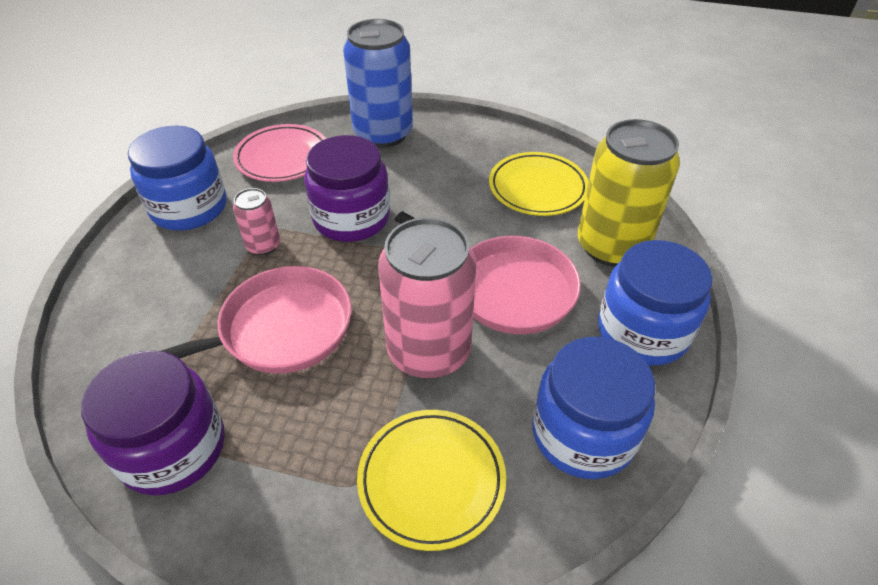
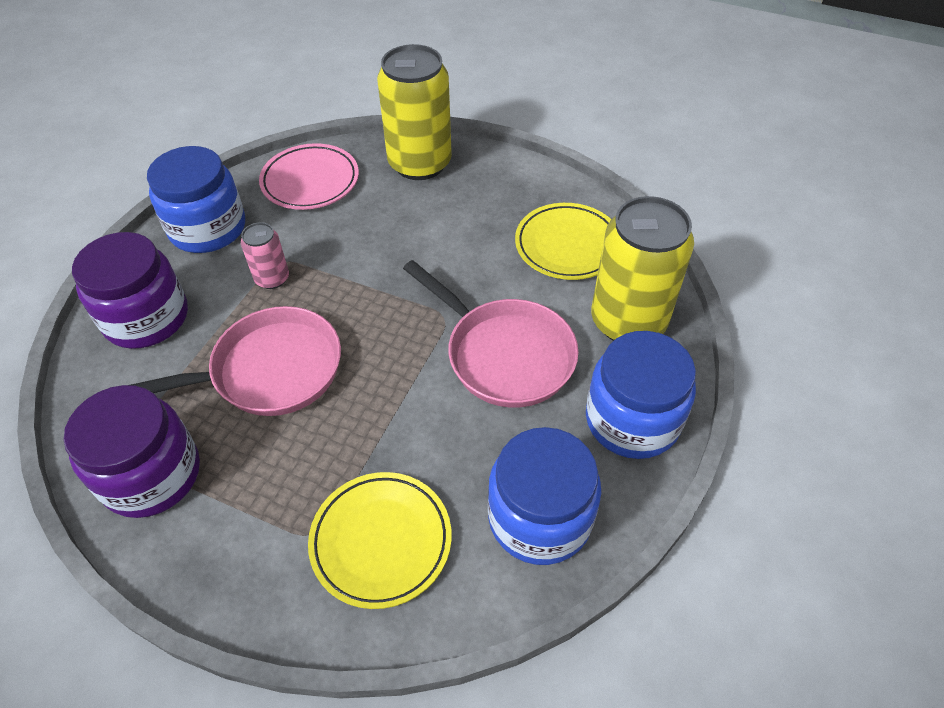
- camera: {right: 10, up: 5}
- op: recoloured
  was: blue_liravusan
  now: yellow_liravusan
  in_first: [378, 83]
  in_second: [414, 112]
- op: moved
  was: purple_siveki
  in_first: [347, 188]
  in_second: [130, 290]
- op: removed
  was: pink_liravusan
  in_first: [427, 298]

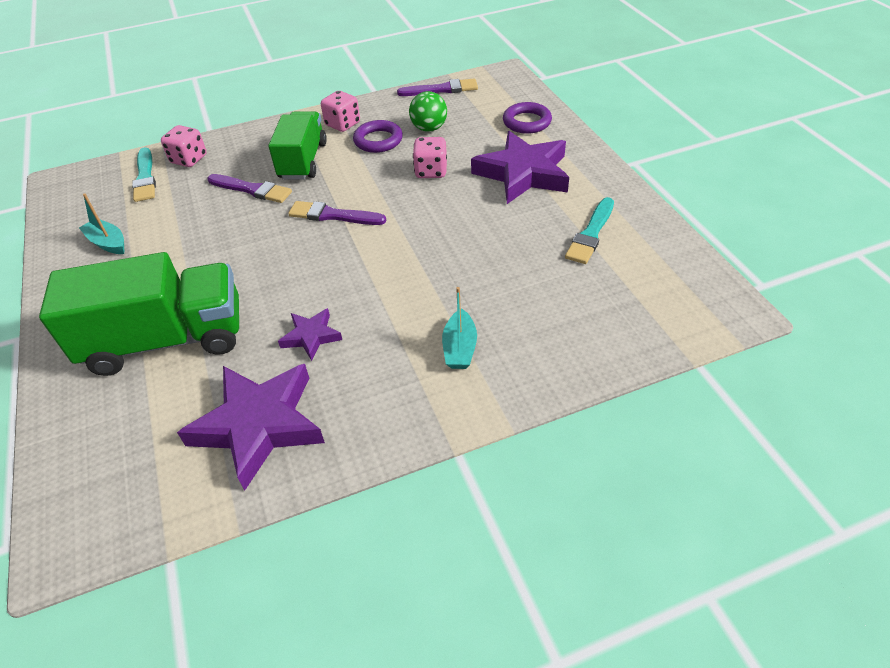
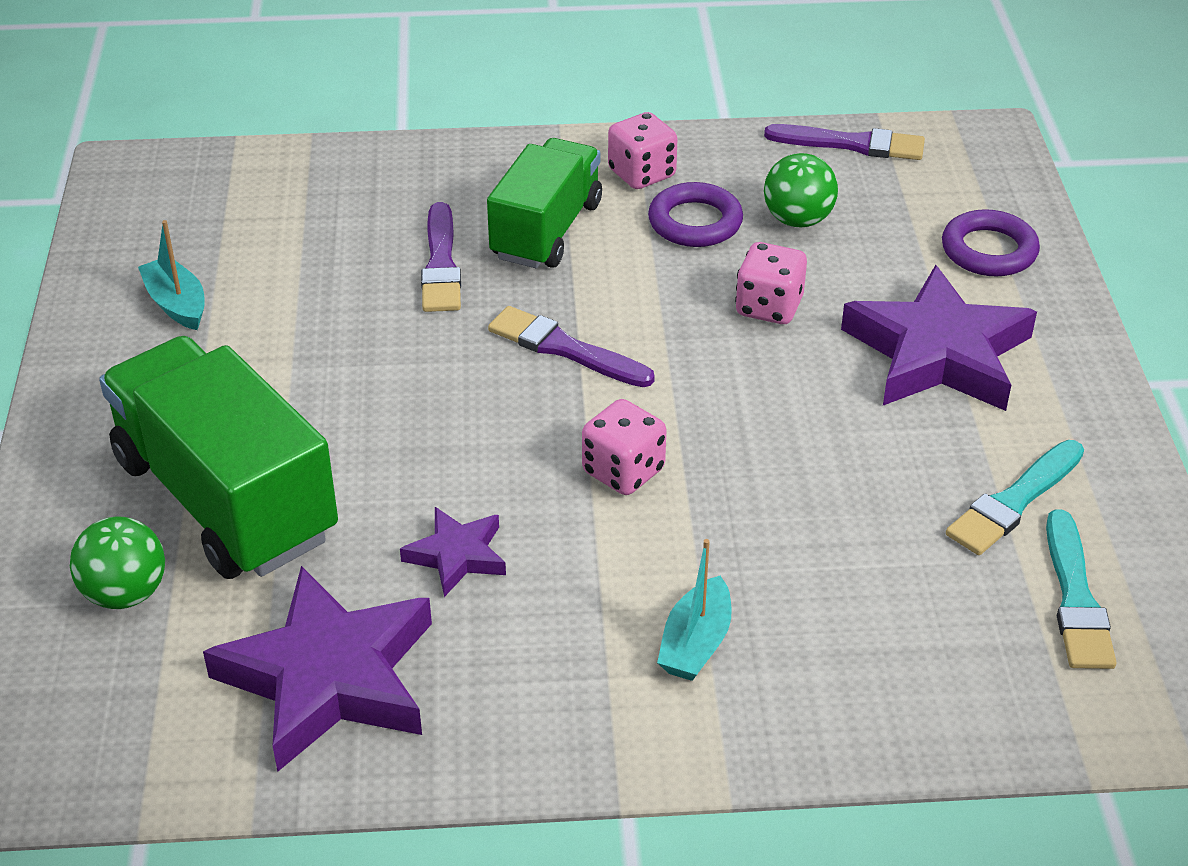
- camera: {right: 15, up: -5}
- op: moved
  was: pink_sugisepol
  in_first: [183, 146]
  in_second: [624, 447]
- op: moved
  was: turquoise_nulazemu
  in_first: [144, 174]
  in_second: [1081, 589]
- op: turned
  was: purple_nulazemu
  in_first: [249, 188]
  in_second: [441, 257]
  clockwise: 45
- op: turned
  was: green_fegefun
  in_first: [139, 314]
  in_second: [218, 457]
  clockwise: -135
- op: added
  now: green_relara
  in_second: [117, 562]

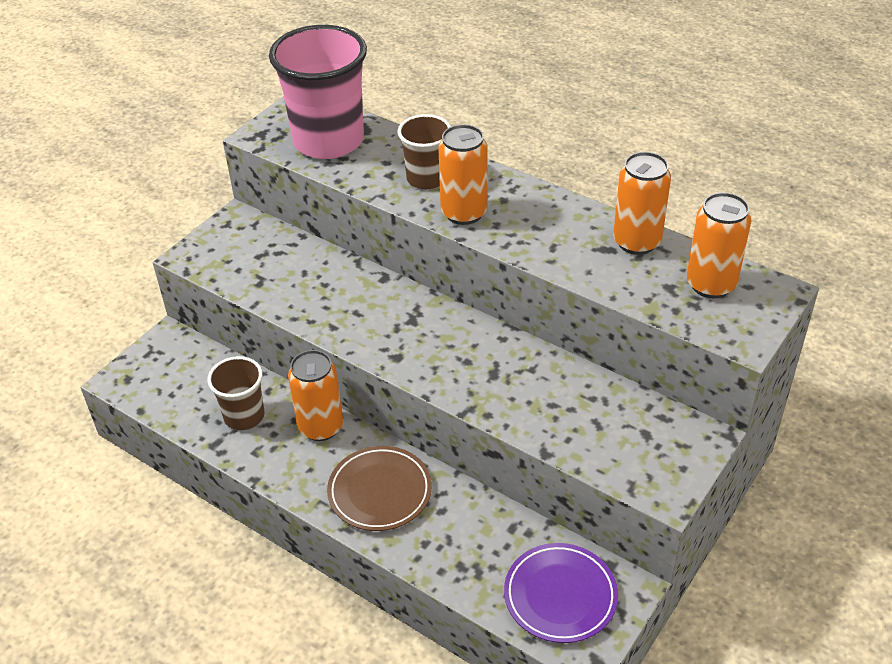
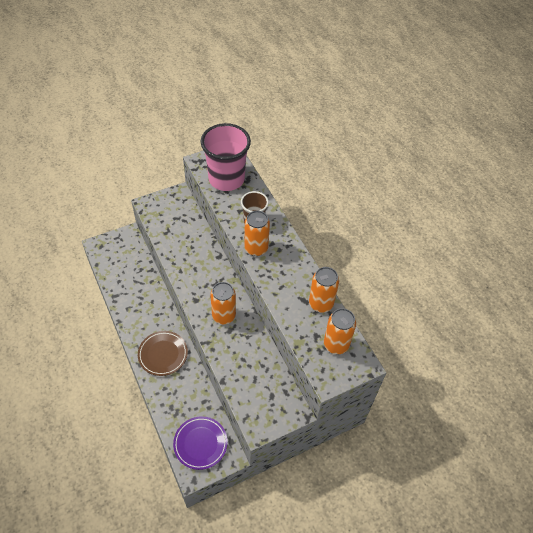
- camera: {right: 25, up: 10}
- op: moved
  was: orange_liravusan
  in_first: [315, 395]
  in_second: [223, 303]
- op: removed
  was: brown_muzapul
  in_first: [235, 393]

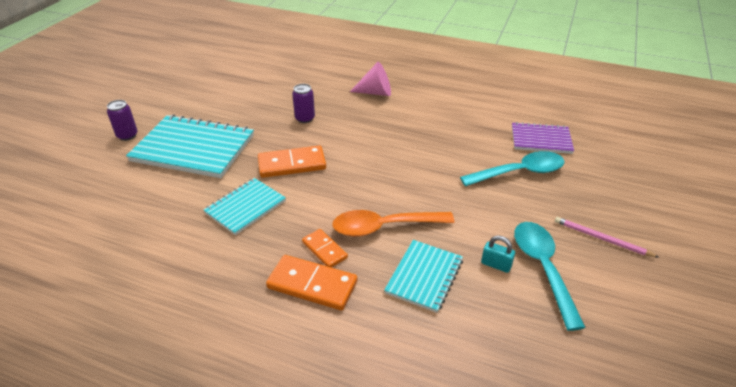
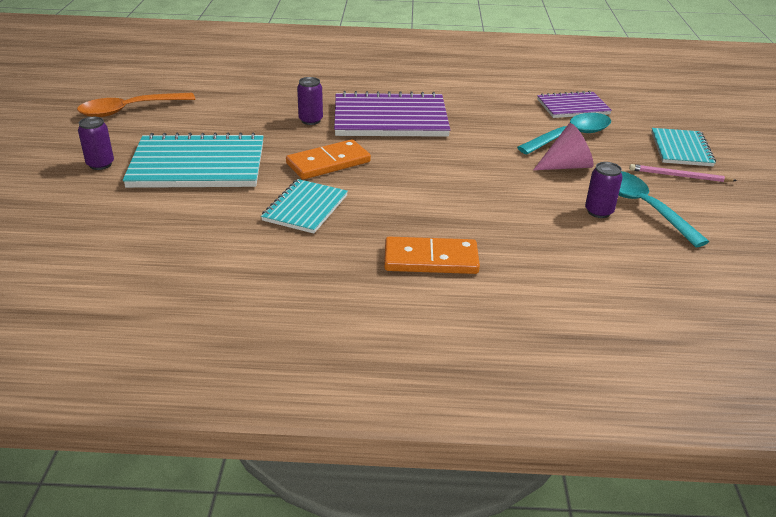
- camera: {right: -20, up: -5}
- op: moved
  was: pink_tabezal
  in_first: [370, 79]
  in_second: [563, 146]
- op: moved
  was: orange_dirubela
  in_first: [393, 223]
  in_second: [136, 105]
- op: removed
  was: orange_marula
  in_first: [325, 248]
- op: replaced
  was: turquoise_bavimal
  now: purple_liravusan
  in_first: [498, 254]
  in_second: [604, 190]
- op: moved
  was: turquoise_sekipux
  in_first: [423, 276]
  in_second: [683, 147]
- op: added
  now: purple_sekipux
  in_second: [392, 114]

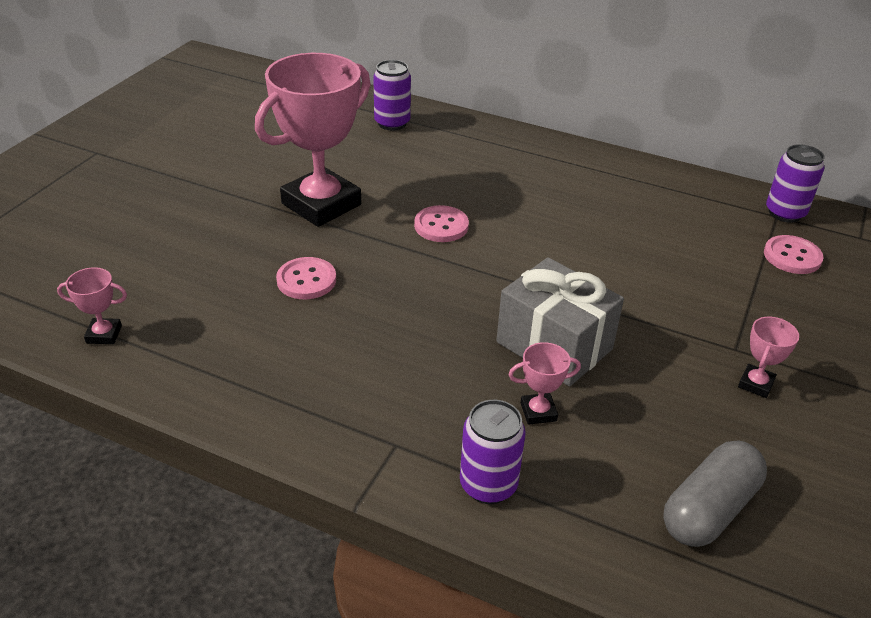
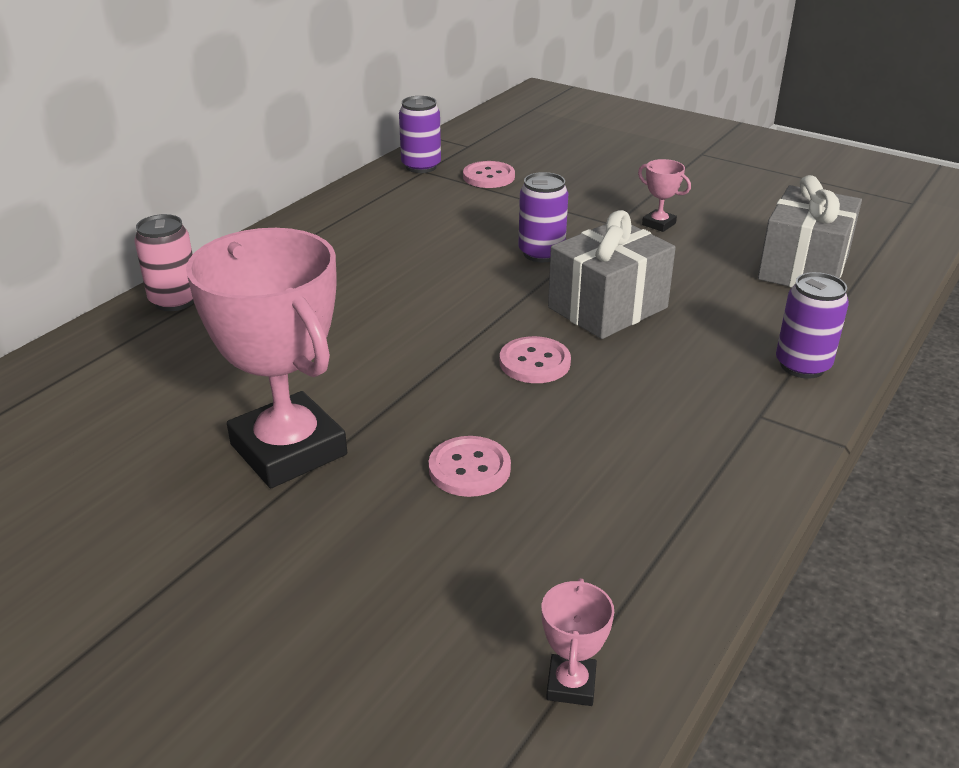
- camera: {right: -80, up: -5}
- op: moved
  was: purple_liravusan
  in_first: [392, 95]
  in_second: [543, 217]
- op: moved
  was: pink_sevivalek
  in_first: [441, 223]
  in_second: [535, 359]
- op: removed
  was: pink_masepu
  in_first: [544, 383]
- op: replaced
  was: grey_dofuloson
  now: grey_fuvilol
  in_first: [715, 493]
  in_second: [810, 231]
- op: added
  now: pink_liravusan
  in_second: [164, 262]

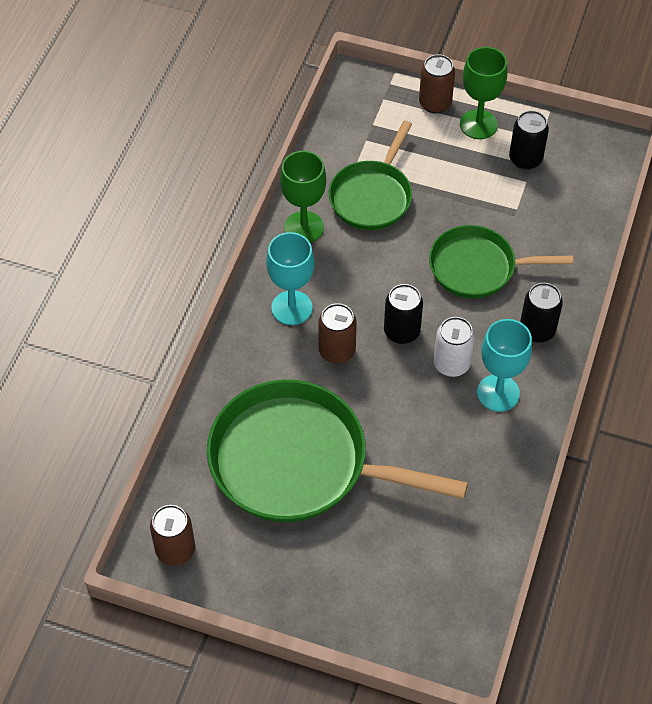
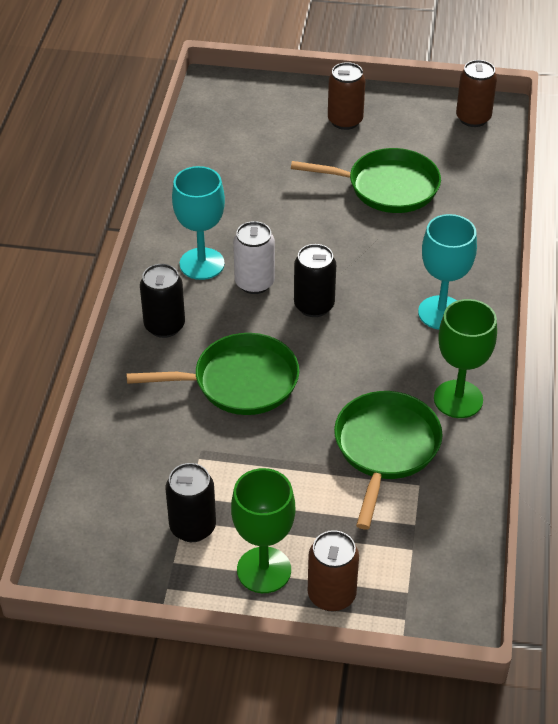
- camera: {right: 170, up: -10}
- op: moved
  was: brown_liravusan
  in_first: [337, 333]
  in_second: [346, 96]
- op: resized
  was: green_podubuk
  in_first: [337, 451]
  in_second: [366, 180]
  ratio: 0.59

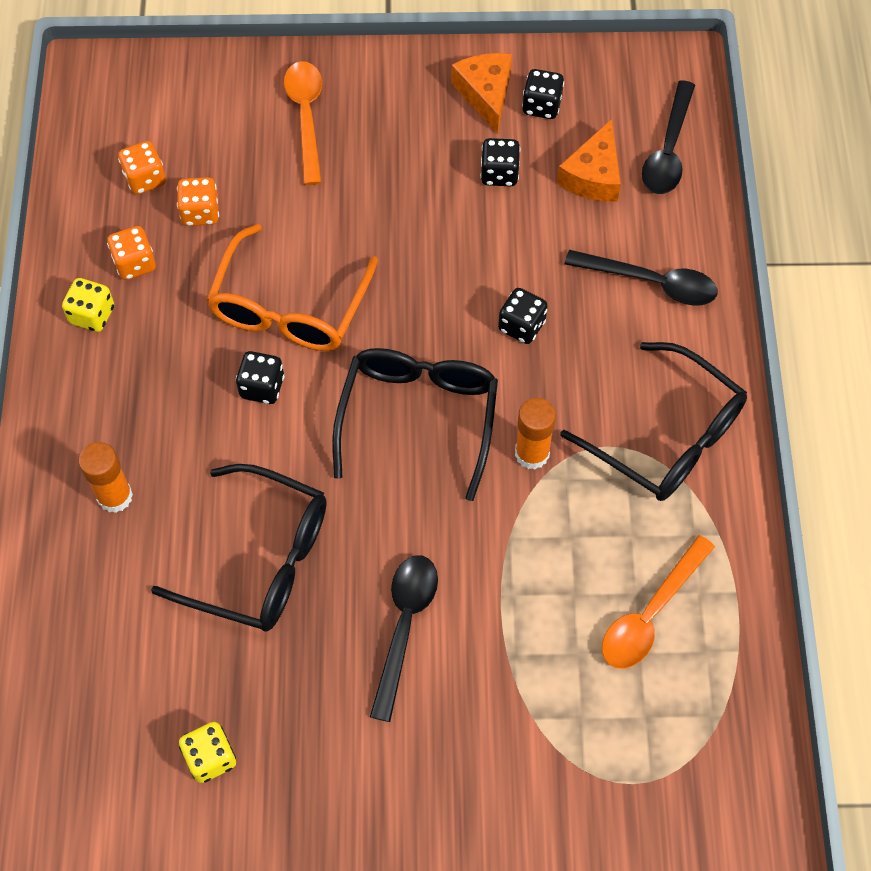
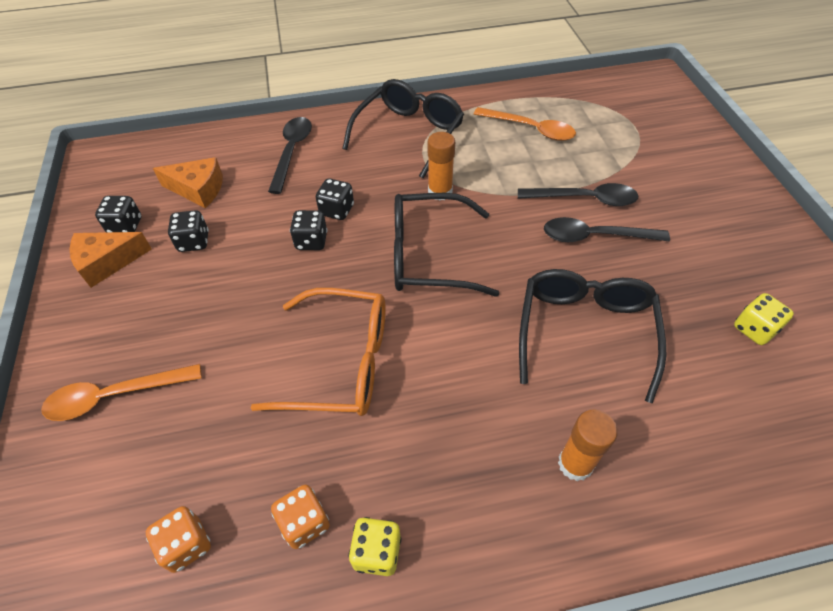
- camera: {right: -100, up: -10}
- op: moved
  was: black_dirubela
  in_first: [668, 137]
  in_second: [578, 194]
- op: removed
  was: orange_sugisepol
  in_first: [198, 201]
- op: moved
  was: black_sugisepol
  in_first: [260, 377]
  in_second: [309, 230]

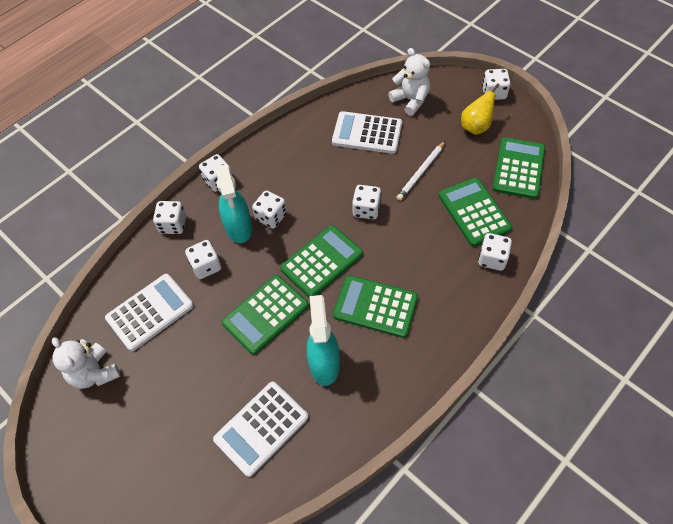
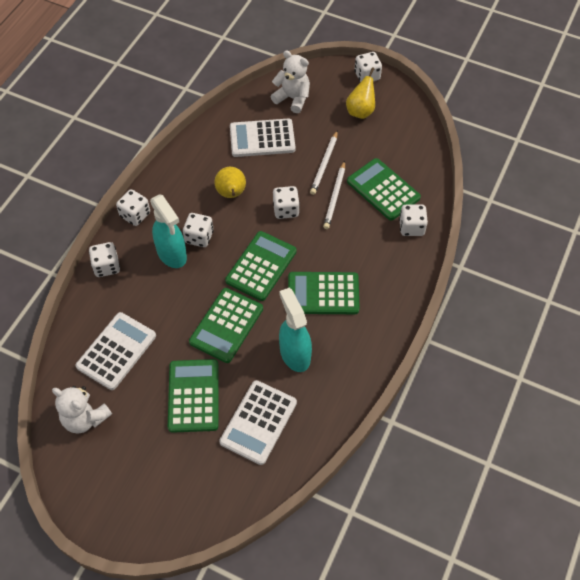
- camera: {right: -20, up: 0}
- op: moved
  was: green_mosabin
  in_first: [519, 168]
  in_second: [193, 396]
- op: removed
  was: white_sugisepol
  in_first: [203, 259]
- op: added
  now: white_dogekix
  in_second: [334, 195]
- op: added
  now: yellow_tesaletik
  in_second: [230, 182]

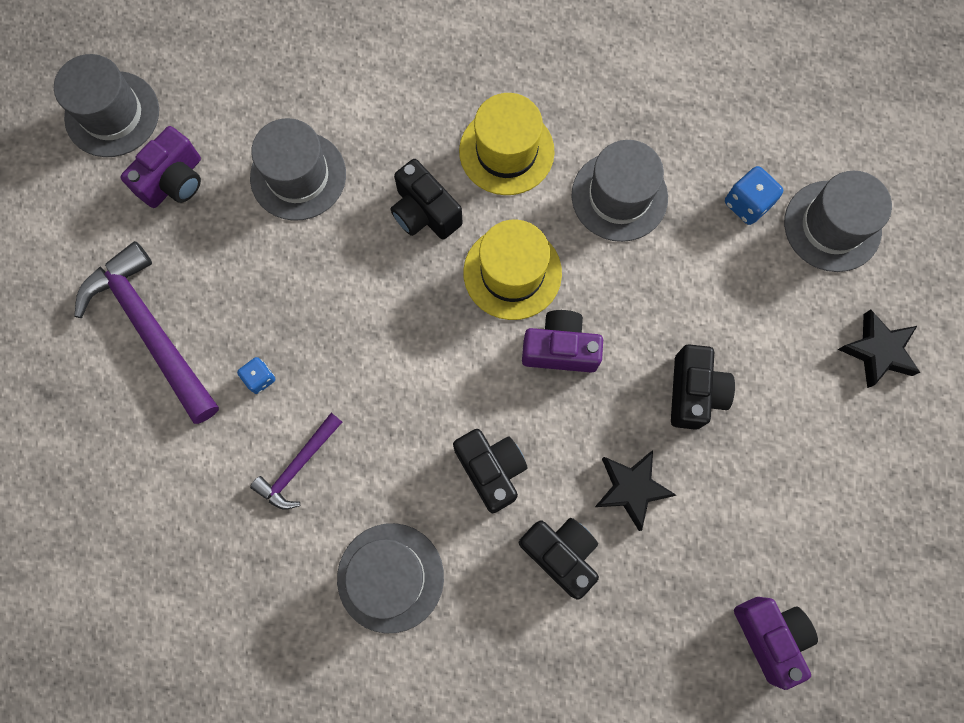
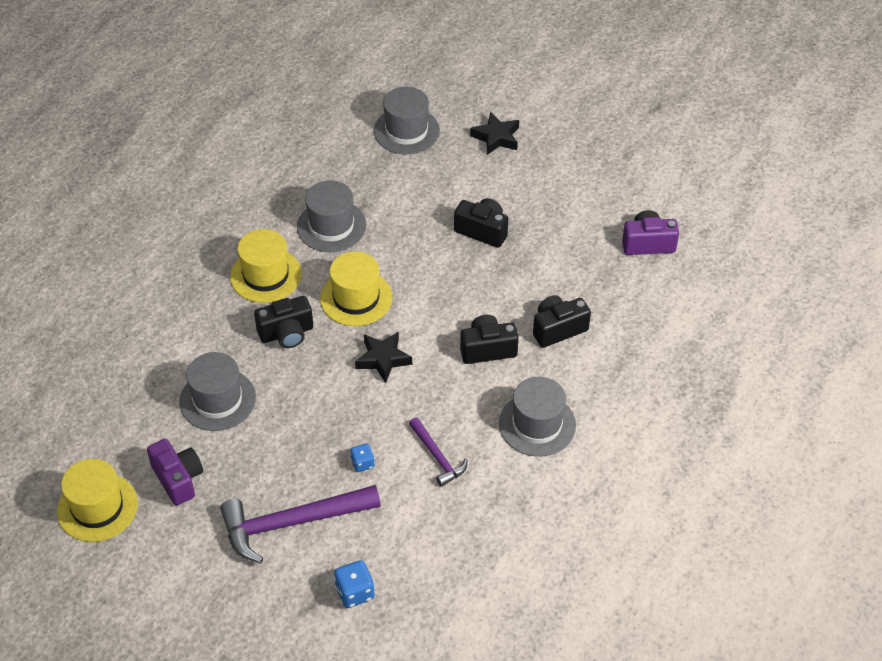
- camera: {right: -70, up: -25}
- op: recoloured
  was: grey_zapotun
  now: yellow_zapotun
  in_first: [106, 105]
  in_second: [97, 500]
- op: moved
  was: blue_sugisepol
  in_first: [754, 195]
  in_second: [354, 584]
- op: removed
  was: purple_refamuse
  in_first: [562, 341]
- op: moved
  was: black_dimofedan
  in_first: [635, 490]
  in_second: [383, 357]

